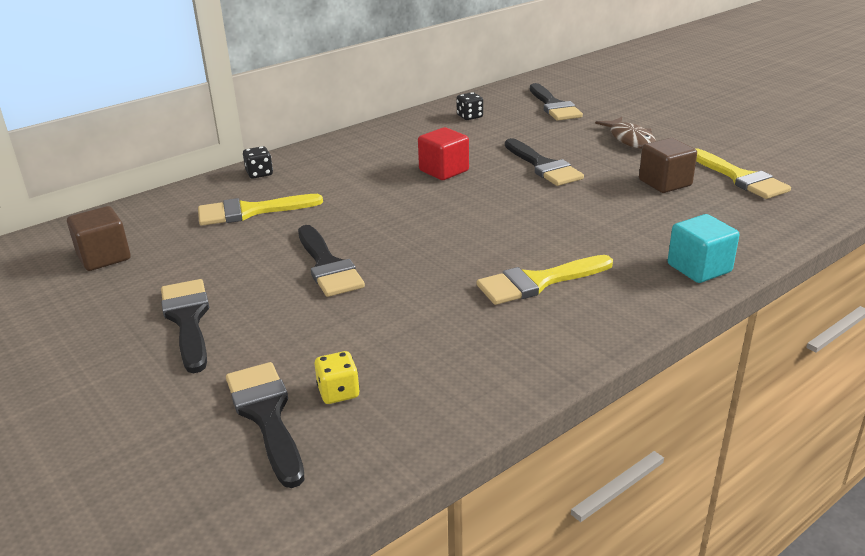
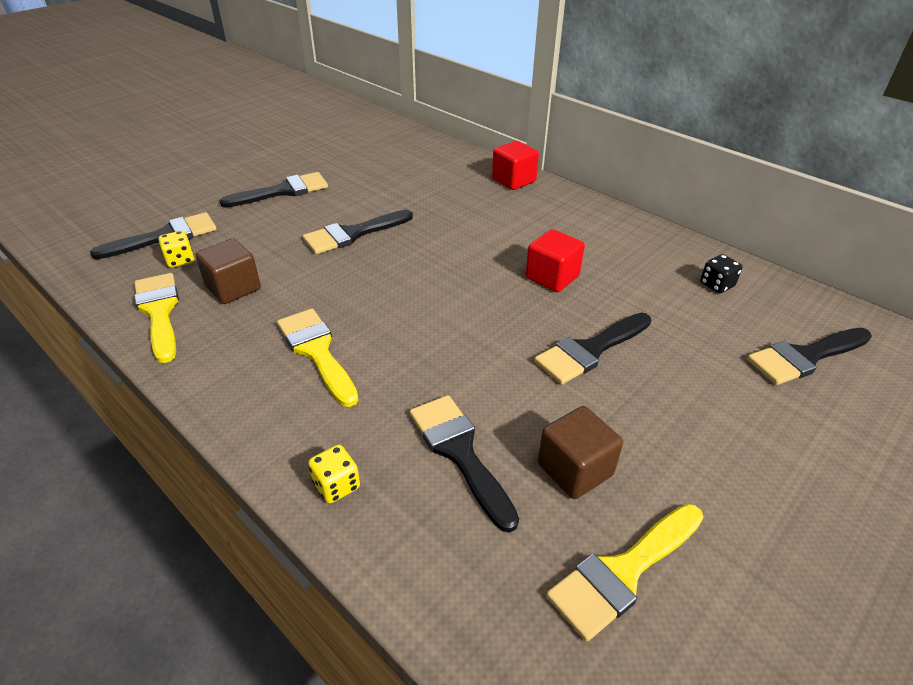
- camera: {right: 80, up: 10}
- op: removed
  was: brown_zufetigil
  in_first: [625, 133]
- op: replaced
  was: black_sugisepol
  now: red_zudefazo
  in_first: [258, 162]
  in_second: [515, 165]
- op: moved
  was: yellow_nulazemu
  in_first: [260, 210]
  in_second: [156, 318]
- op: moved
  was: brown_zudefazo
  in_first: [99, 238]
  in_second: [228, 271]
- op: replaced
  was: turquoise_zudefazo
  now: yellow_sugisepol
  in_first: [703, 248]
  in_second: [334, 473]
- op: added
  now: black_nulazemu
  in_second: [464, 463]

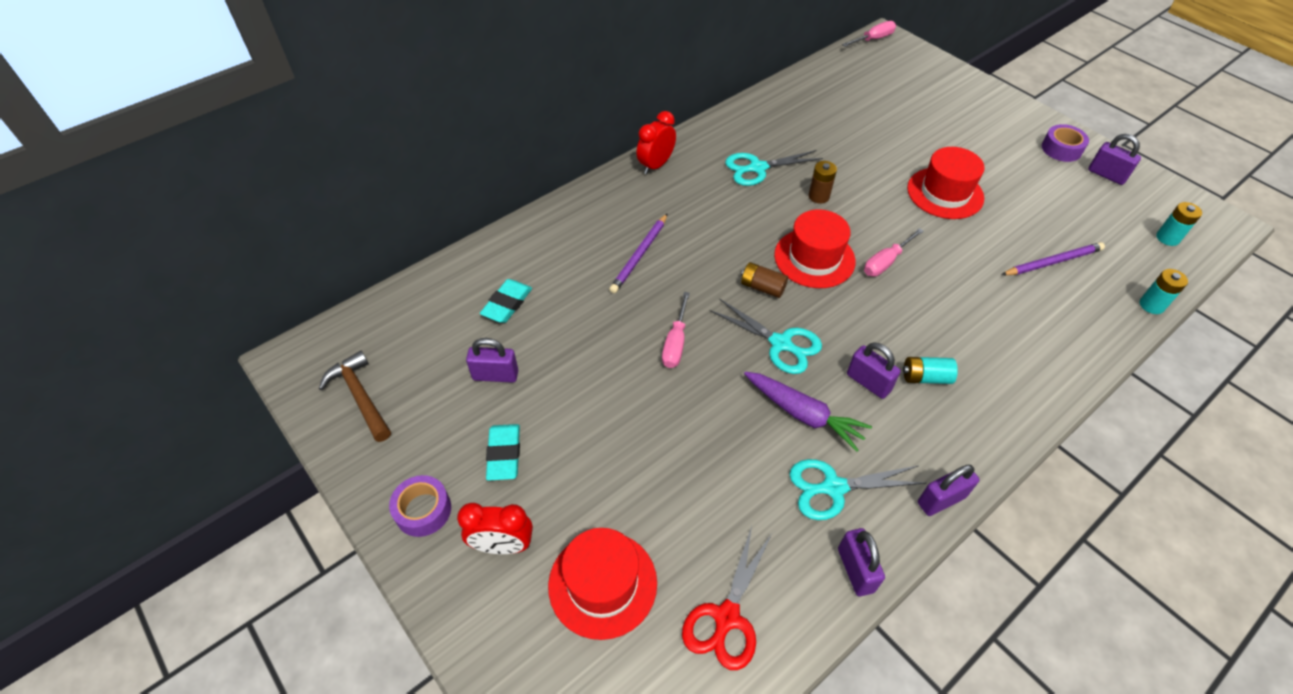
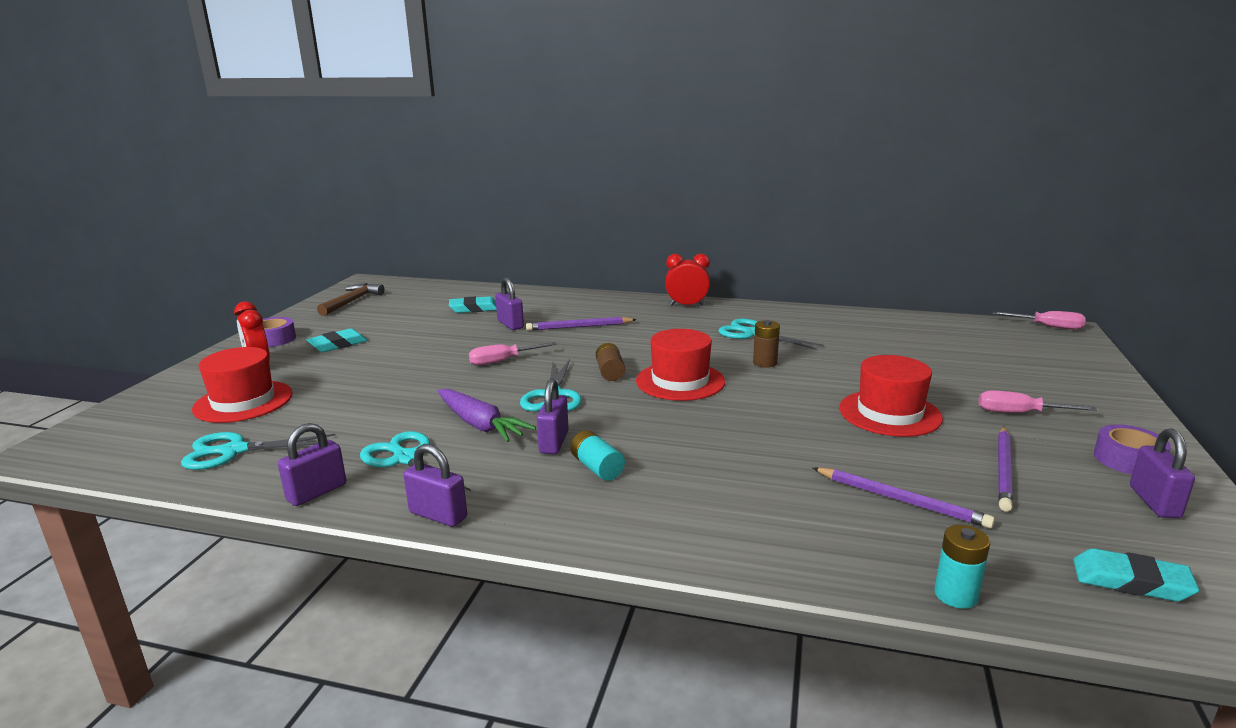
- camera: {right: 55, up: -30}
- op: replaced
  was: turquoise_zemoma
  now: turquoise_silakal
  in_first: [1179, 224]
  in_second: [1136, 574]
- op: moved
  was: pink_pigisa
  in_first: [894, 252]
  in_second: [1038, 401]
- op: moved
  was: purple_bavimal
  in_first: [492, 360]
  in_second: [509, 304]
- op: turned
  was: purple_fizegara
  in_first: [808, 412]
  in_second: [487, 415]
  clockwise: -45
- op: recoloured
  was: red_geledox
  now: turquoise_geledox
  in_first: [727, 598]
  in_second: [258, 451]
- op: added
  now: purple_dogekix
  in_second: [1005, 468]

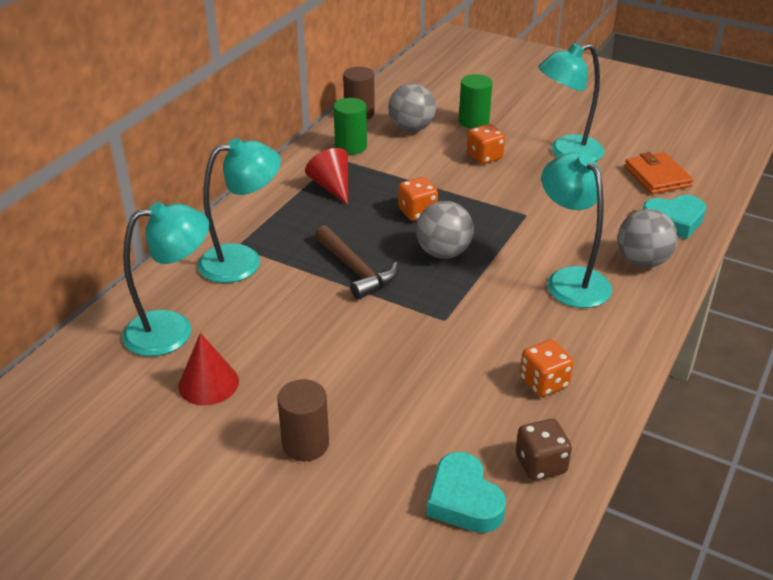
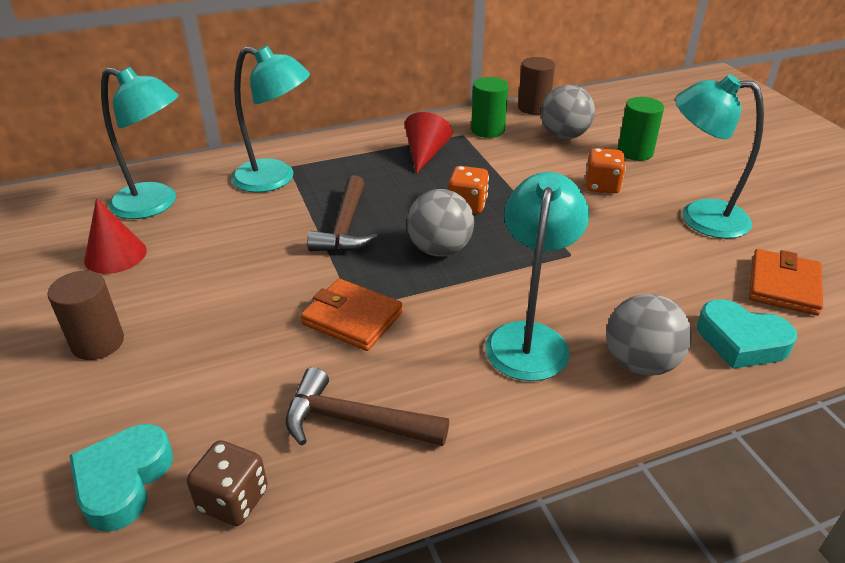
- camera: {right: 40, up: 0}
- op: replaced
  was: orange_sugisepol
  now: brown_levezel
  in_first: [546, 368]
  in_second: [367, 406]
- op: added
  now: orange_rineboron
  in_second: [352, 315]

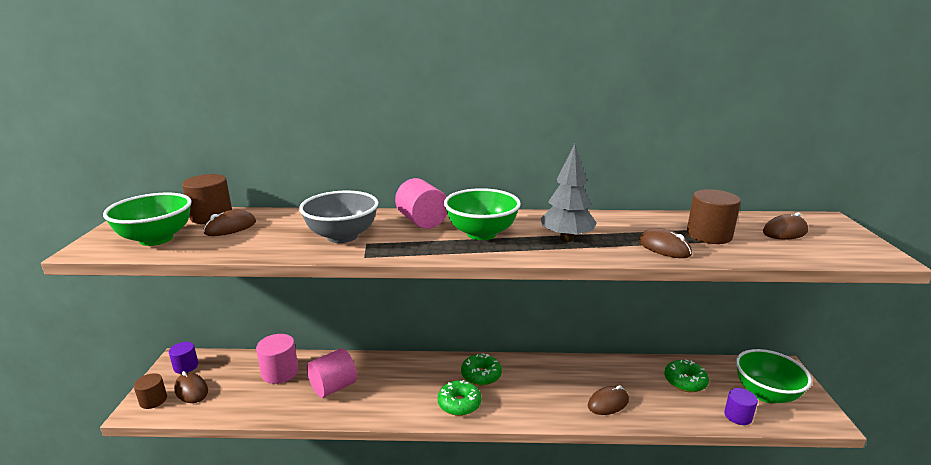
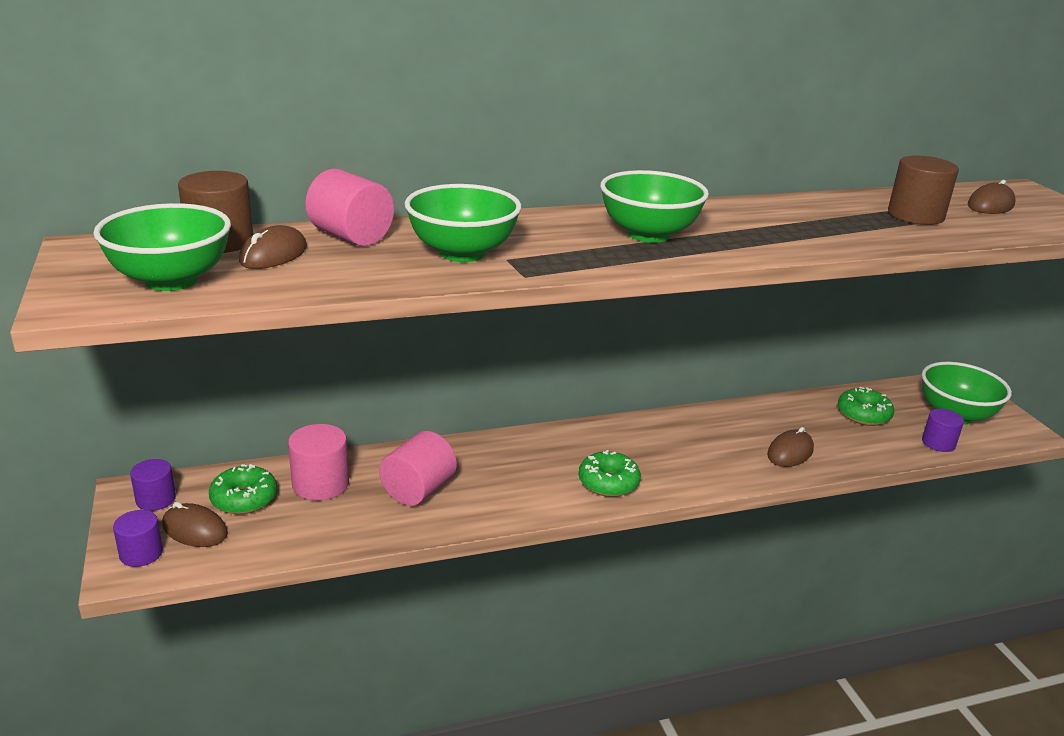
- camera: {right: -20, up: 5}
- op: removed
  was: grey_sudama
  in_first: [569, 193]
- op: moved
  was: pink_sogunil
  in_first: [421, 203]
  in_second: [350, 207]
- op: recoloured
  was: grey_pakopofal
  now: green_pakopofal
  in_first: [339, 217]
  in_second: [462, 223]
- op: removed
  was: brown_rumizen
  in_first: [665, 243]
- op: moved
  was: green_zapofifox
  in_first: [481, 369]
  in_second: [243, 489]
- op: recoloured
  was: brown_sogunil
  now: purple_sogunil
  in_first: [150, 391]
  in_second: [138, 538]

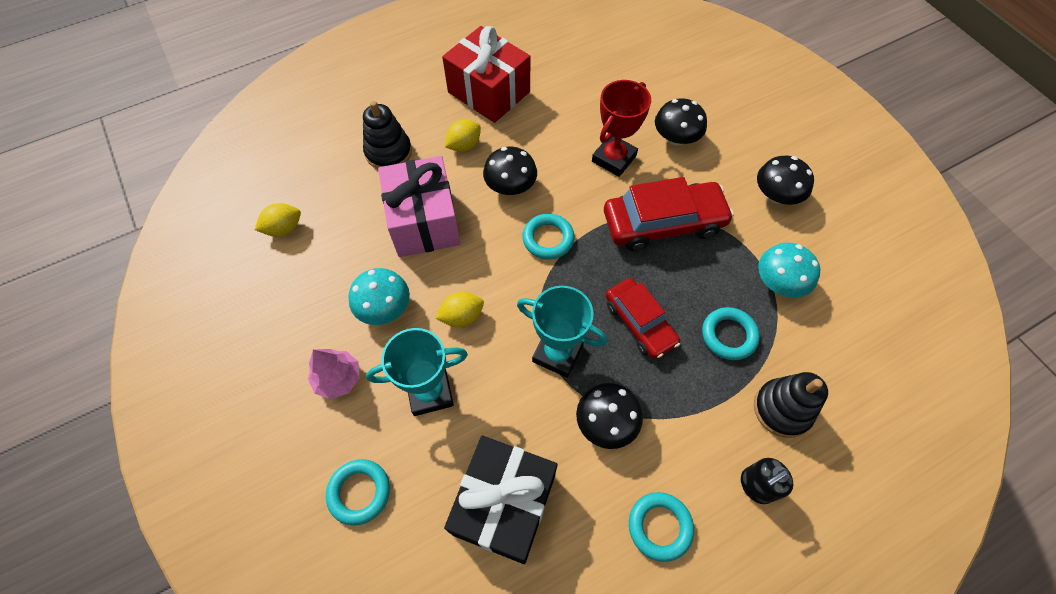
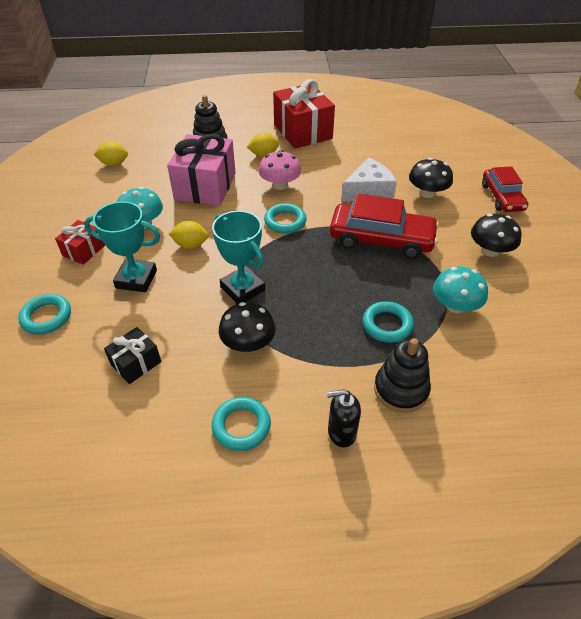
- camera: {right: 25, up: -15}
- op: replaced
  was: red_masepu
  now: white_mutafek
  in_first: [621, 128]
  in_second: [369, 180]
- op: recoloured
  was: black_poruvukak
  now: pink_poruvukak
  in_first: [510, 171]
  in_second: [280, 170]
- op: moved
  was: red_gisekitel
  in_first: [642, 318]
  in_second: [505, 189]
- op: replaced
  was: pink_sudama
  now: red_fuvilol
  in_first: [334, 374]
  in_second: [80, 242]
- op: resized
  was: black_fuvilol
  in_first: [500, 500]
  in_second: [132, 355]
  ratio: 0.51

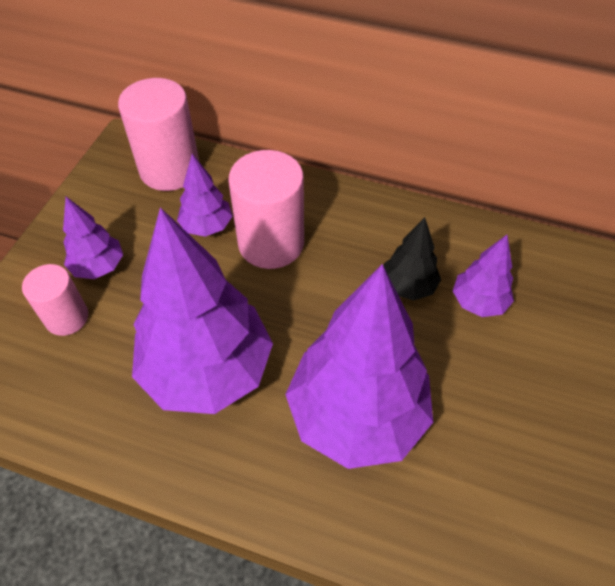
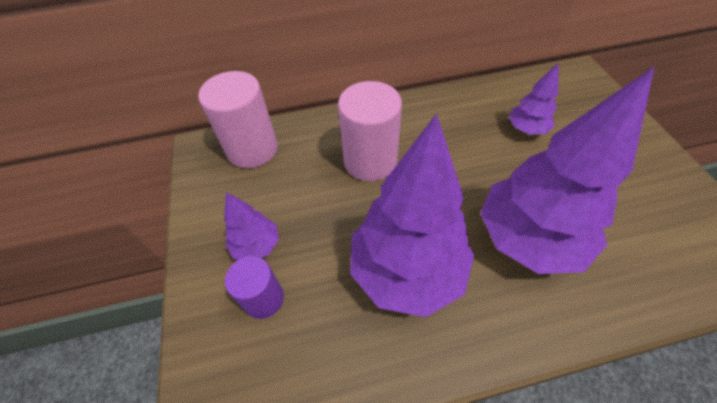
- camera: {right: -30, up: 0}
- op: removed
  was: purple_sudama
  in_first: [204, 195]
- op: removed
  was: black_sudama
  in_first: [412, 258]
- op: recoloured
  was: pink_sogunil
  now: purple_sogunil
  in_first: [55, 300]
  in_second: [254, 287]

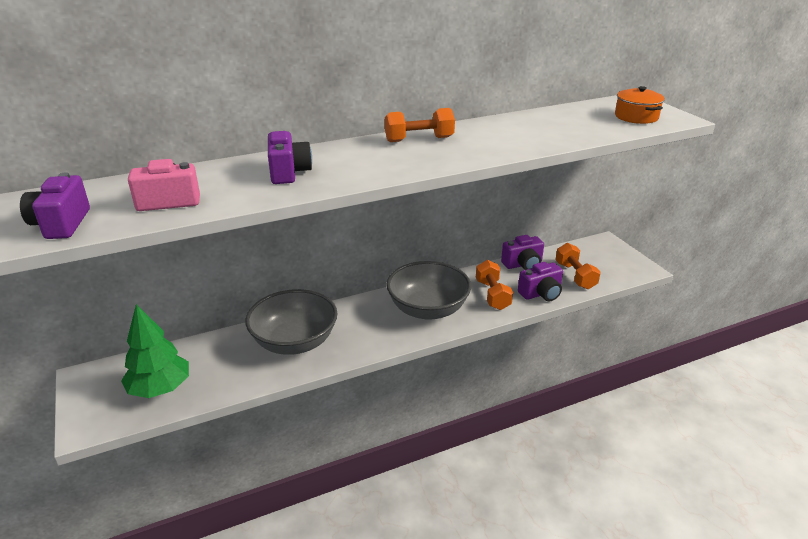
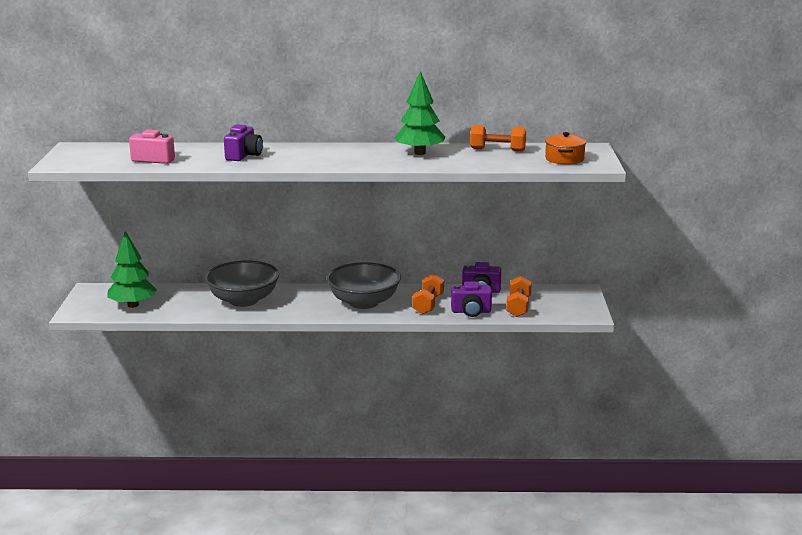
- camera: {right: 25, up: -10}
- op: moved
  was: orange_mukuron
  in_first: [420, 125]
  in_second: [498, 138]
- op: removed
  was: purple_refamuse
  in_first: [55, 205]
- op: added
  now: green_sudama
  in_second: [419, 113]

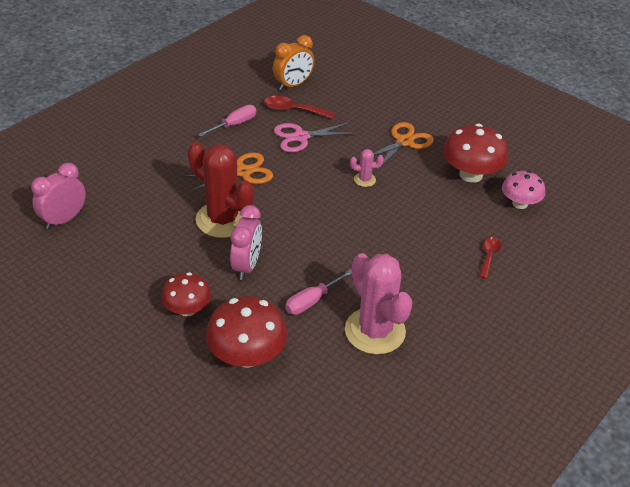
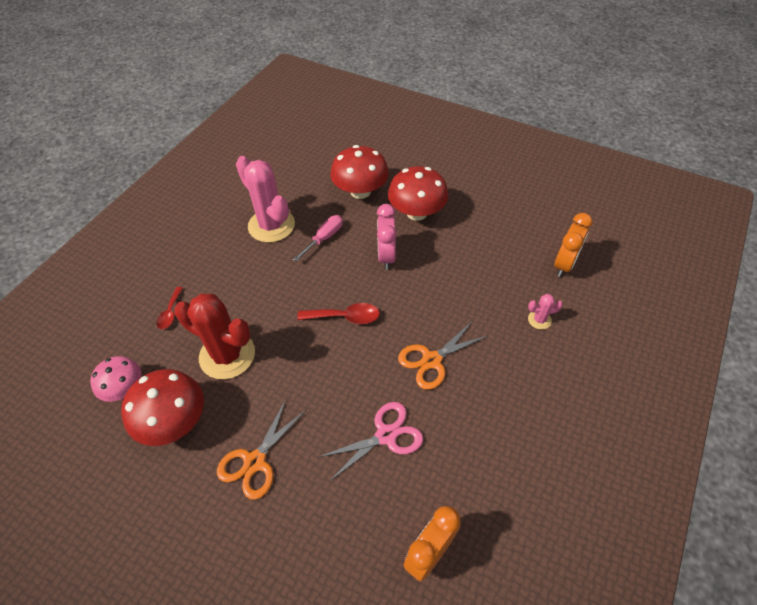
- camera: {right: 170, up: 10}
- op: moved
  was: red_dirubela
  in_first: [299, 107]
  in_second: [338, 313]
- op: removed
  was: pink_pigisa
  in_first: [227, 121]
- op: moved
  was: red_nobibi
  in_first: [220, 190]
  in_second: [214, 336]
- op: moved
  was: pink_nobibi
  in_first: [367, 168]
  in_second: [545, 311]
- op: recoloured
  was: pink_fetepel
  now: orange_fetepel
  in_first: [58, 196]
  in_second: [573, 245]
- op: resized
  was: red_poruvukak
  in_first: [186, 294]
  in_second: [418, 193]
  ratio: 1.55

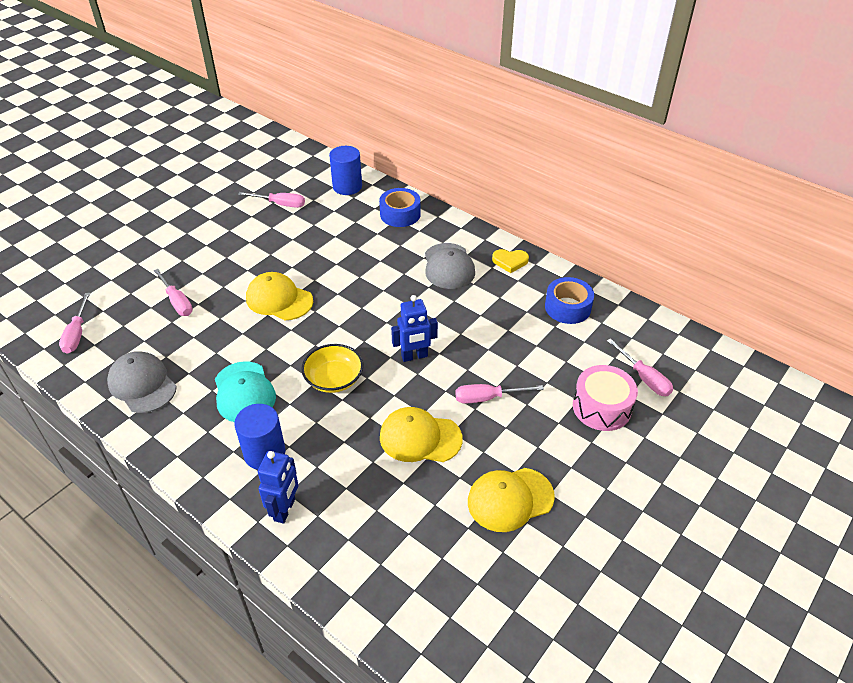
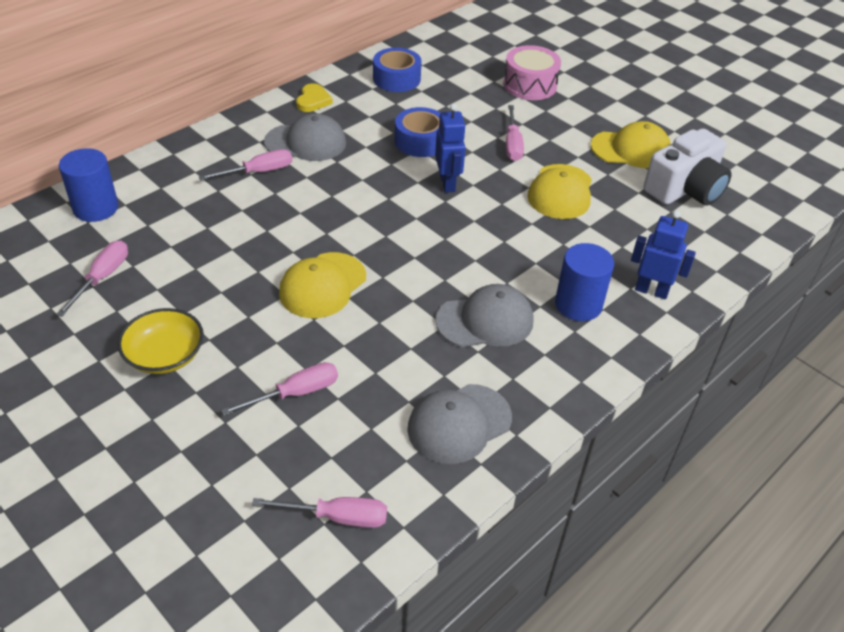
- camera: {right: -85, up: 0}
- op: moved
  was: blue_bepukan
  in_first: [400, 207]
  in_second: [417, 132]
- op: moved
  was: pink_pigisa
  in_first: [640, 367]
  in_second: [245, 165]
- op: moved
  was: yellow_pakopofal
  in_first: [332, 368]
  in_second: [161, 341]
- op: recoloured
  was: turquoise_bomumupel
  now: grey_bomumupel
  in_first: [245, 391]
  in_second: [484, 316]
- op: turned
  was: yellow_bomumupel
  in_first: [511, 500]
  in_second: [631, 144]
  clockwise: -75
- op: added
  now: white_refamuse
  in_second: [688, 167]

